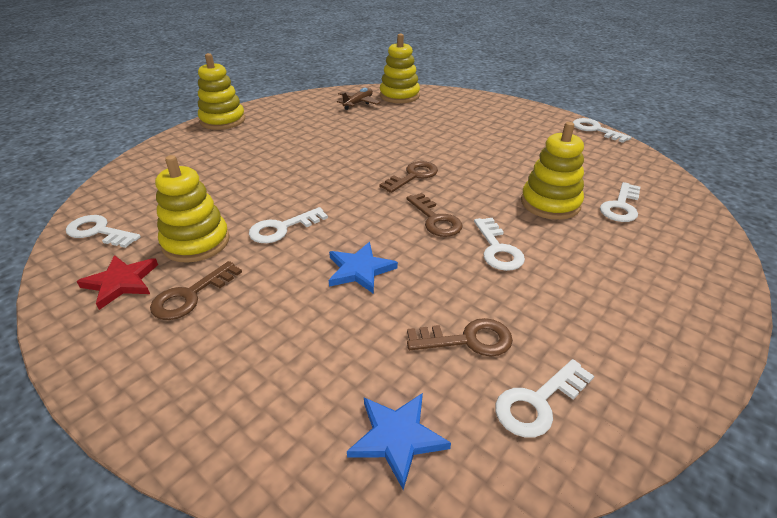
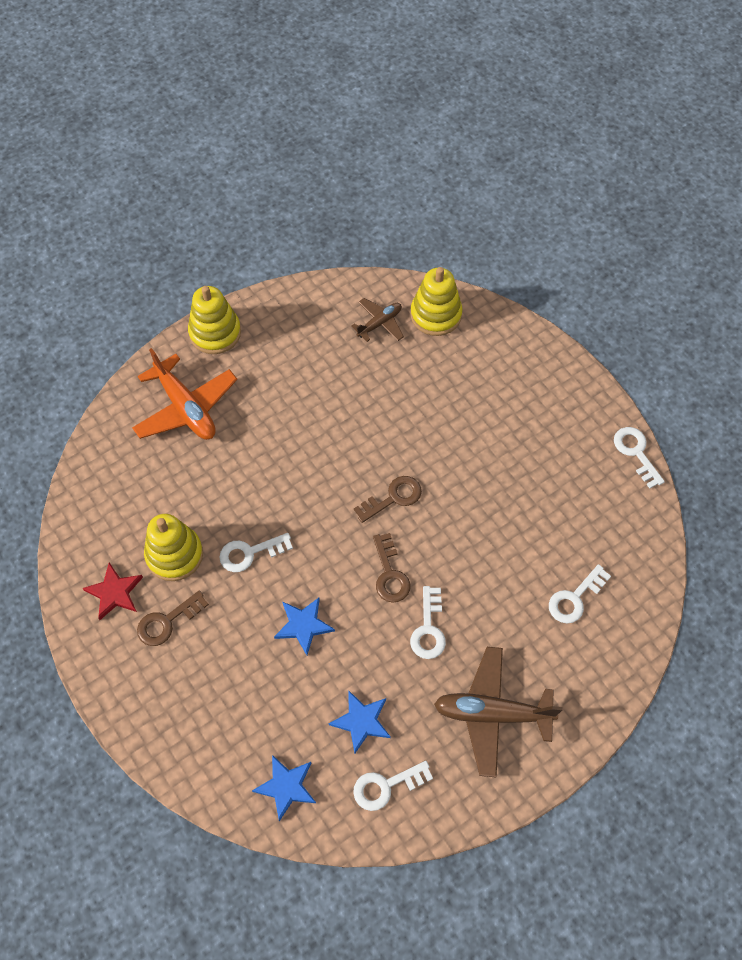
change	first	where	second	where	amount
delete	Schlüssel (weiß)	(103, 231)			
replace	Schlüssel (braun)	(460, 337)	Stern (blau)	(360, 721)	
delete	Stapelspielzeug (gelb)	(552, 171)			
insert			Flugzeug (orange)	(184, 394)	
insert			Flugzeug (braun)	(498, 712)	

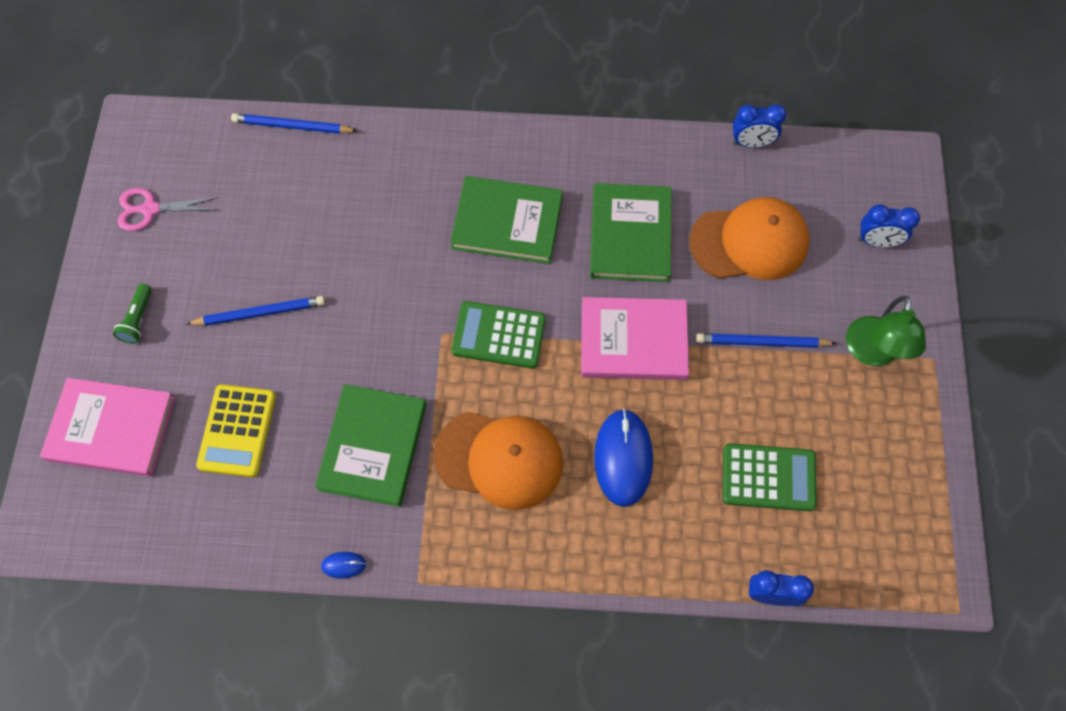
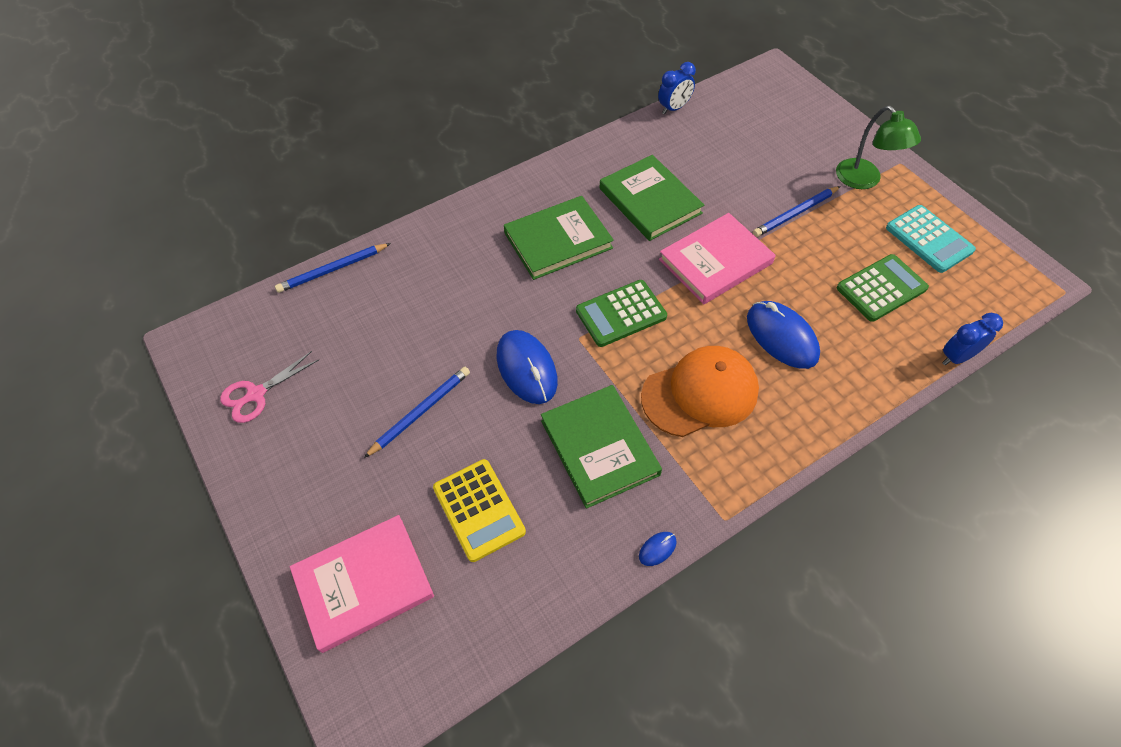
change	first	where	second	where	amount
delete	Taschenlampe (grün)	(132, 314)			
delete	Kappe (orange)	(749, 238)			
delete	Wecker (blau)	(889, 225)			
insert			Computermaus (blau)	(527, 367)	
insert			Taschenrechner (türkis)	(931, 239)	

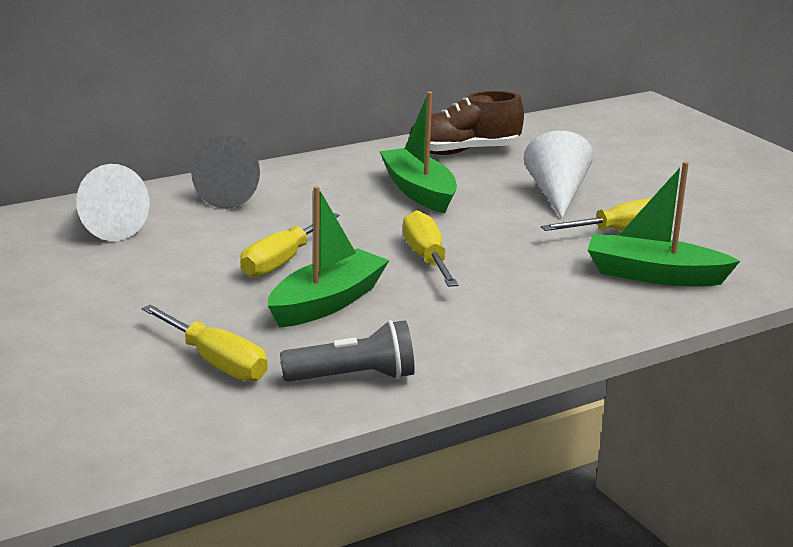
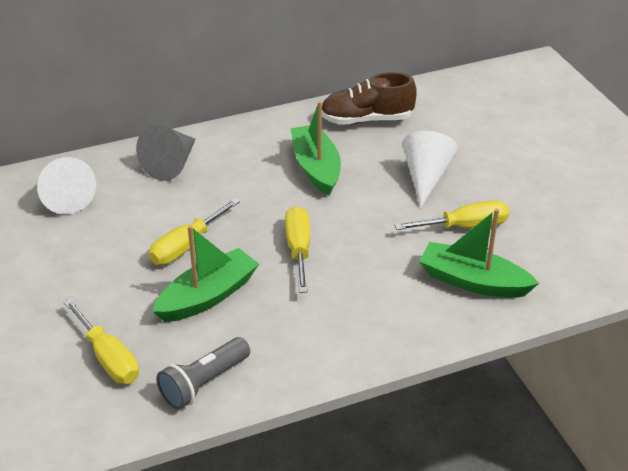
change	first	where	second	where	amount
rotate	Taschenlampe (grau)	(347, 351)		(203, 373)	135 degrees clockwise

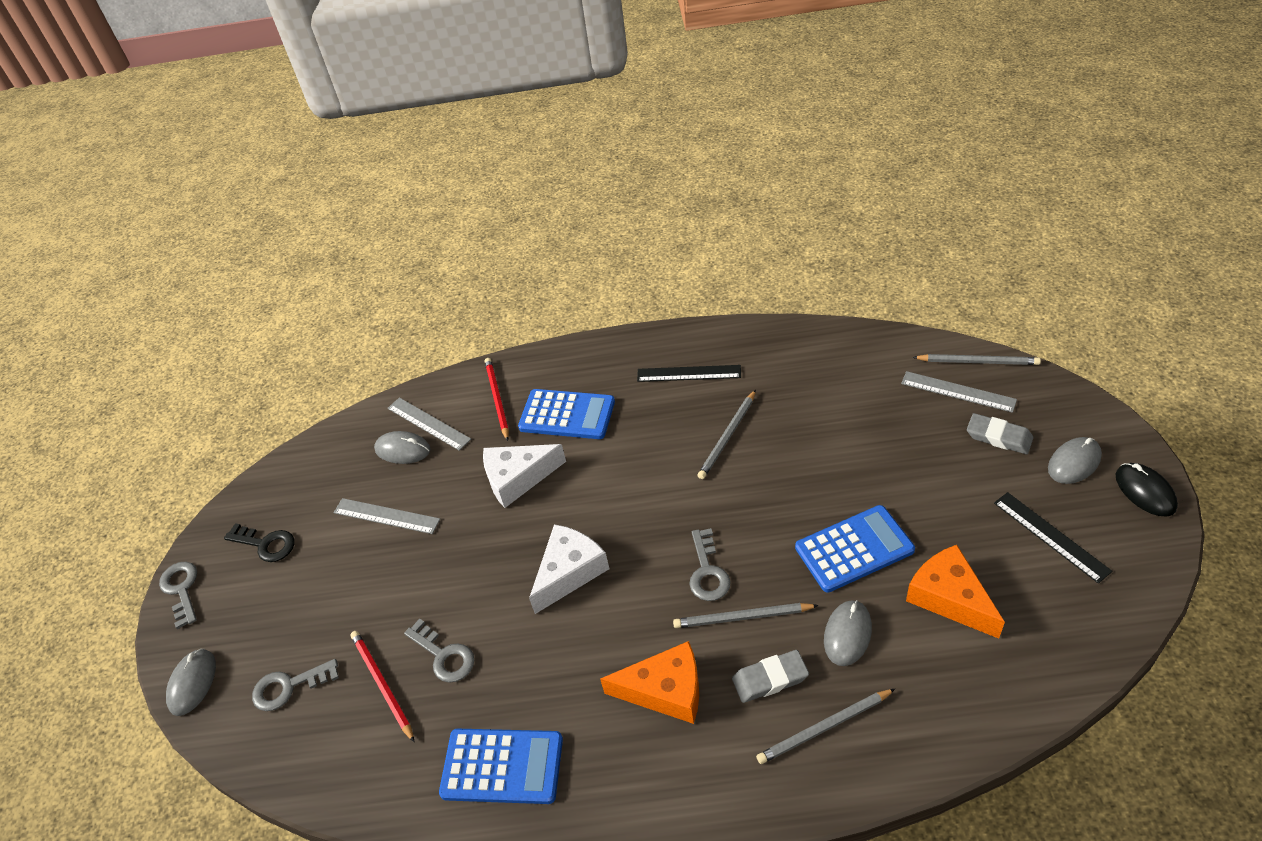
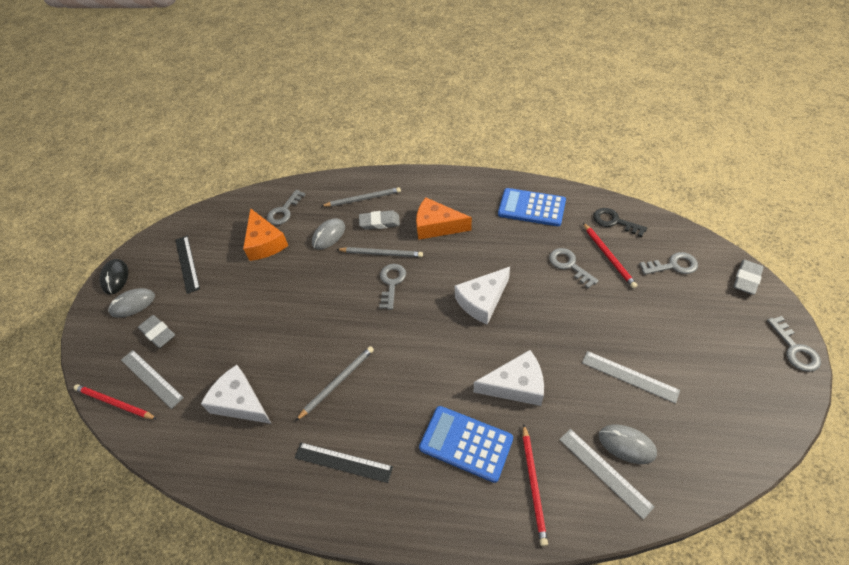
change	first	where	second	where	amount
replace	Computermaus (grau)	(191, 682)	Radiergummi (grau)	(748, 277)	
move	Schlüssel (schwarz)	(259, 542)		(620, 222)	
delete	Taschenrechner (blau)	(855, 549)			
recolor	Bleistift (grau)	(976, 359)	Bleistift (rot)	(115, 401)	
insert			Käse (weiß)	(236, 394)	
insert			Schlüssel (grau)	(286, 207)	

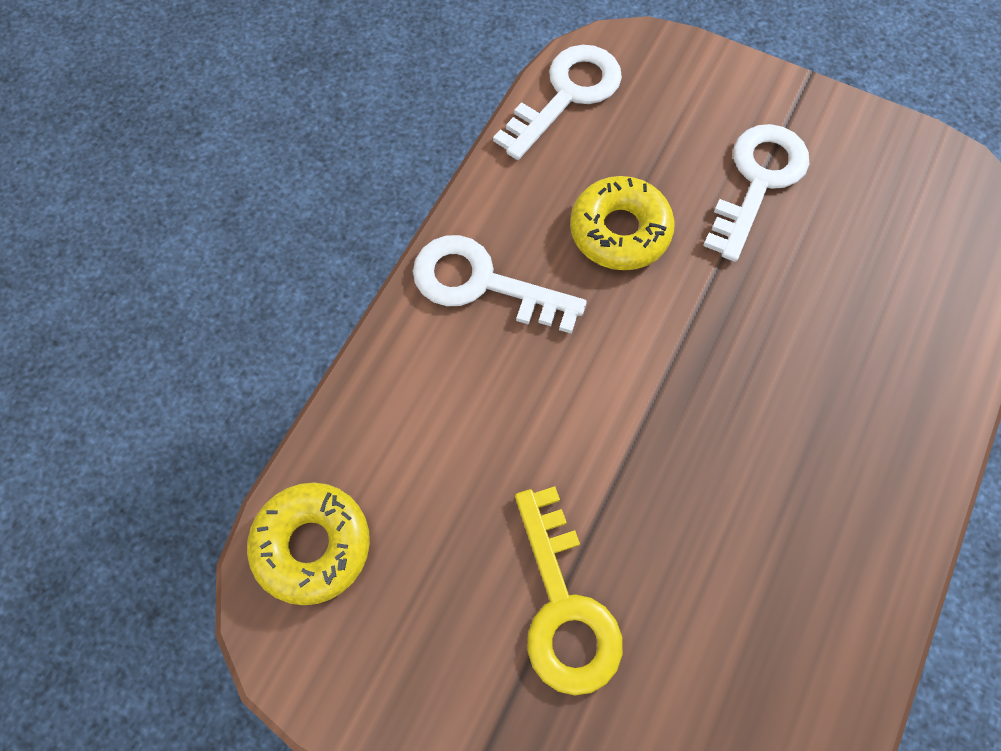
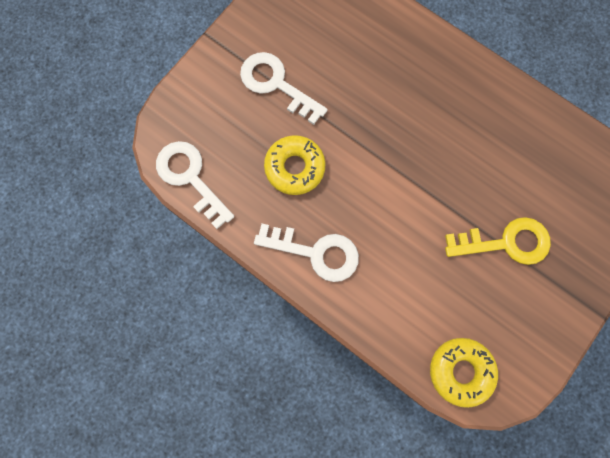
change	first	where	second	where	amount
rotate	Schlüssel (weiß)	(500, 284)		(306, 252)	105 degrees counterclockwise

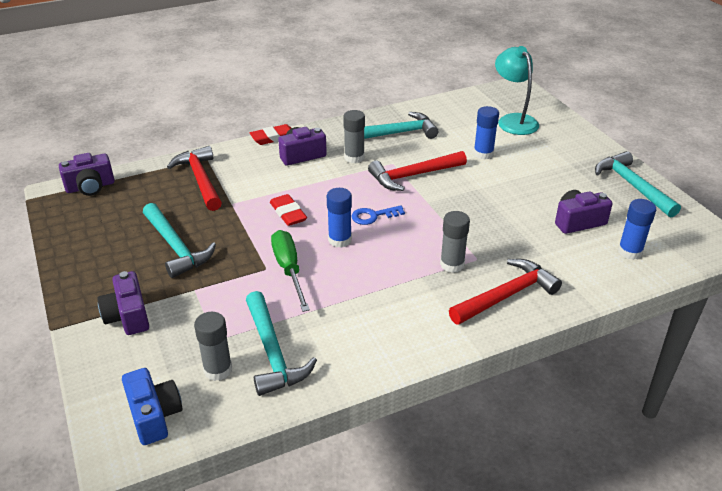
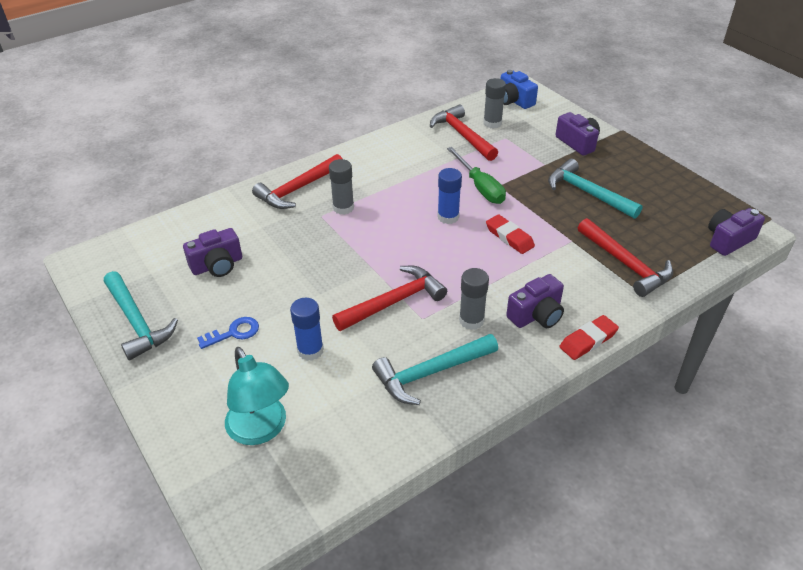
change	first	where	second	where	amount
recolor	Hammer (türkis)	(281, 343)	Hammer (rot)	(464, 132)	
move	Schlüssel (blau)	(378, 215)		(228, 333)	
delete	Klebestift (blau)	(637, 229)			

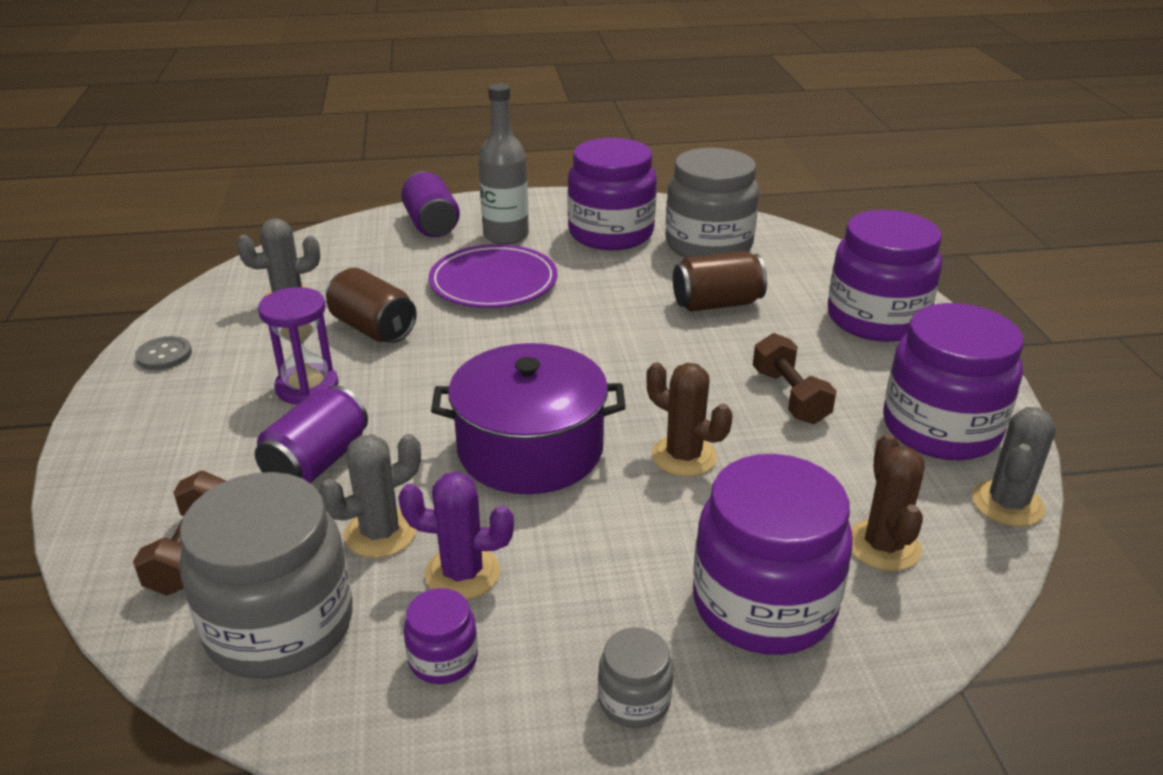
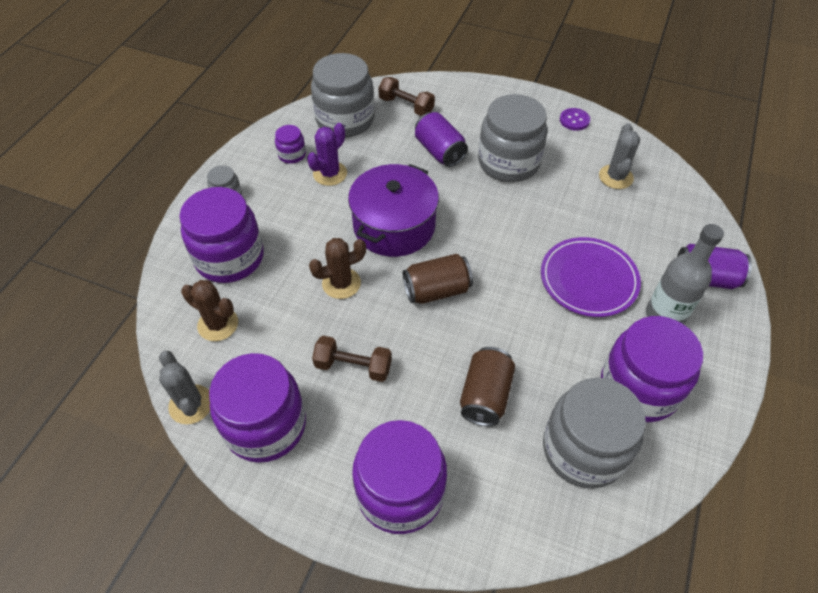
change	first	where	second	where	amount
recolor	Knopf (grau)	(163, 353)	Knopf (lila)	(575, 119)	
replace	Sanduhr (lila)	(298, 346)	Einmachglas (grau)	(513, 138)	
delete	Kaktus (grau)	(370, 496)			
move	Dose (braun)	(371, 305)		(438, 279)	

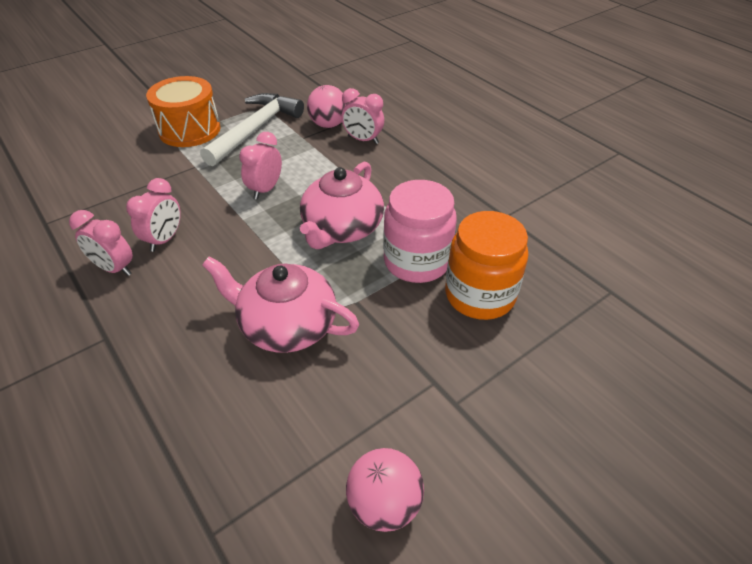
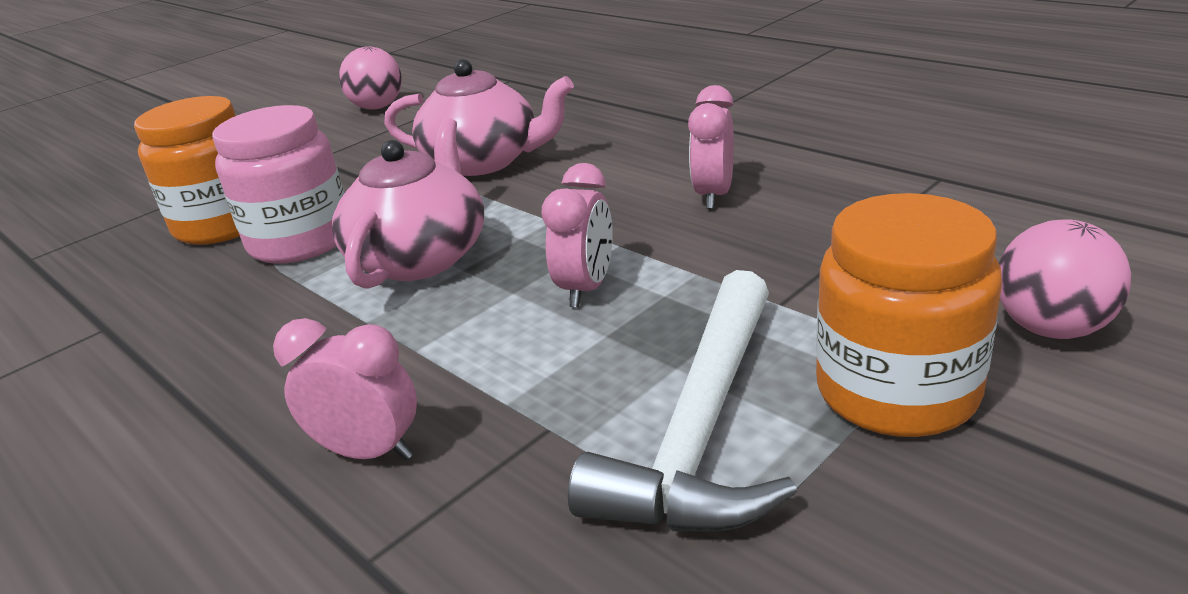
change	first	where	second	where	amount
delete	Wecker (rosa)	(101, 243)			
replace	Trommel (orange)	(183, 111)	Einmachglas (orange)	(909, 315)	
move	Ball (rosa)	(327, 106)		(1065, 279)	

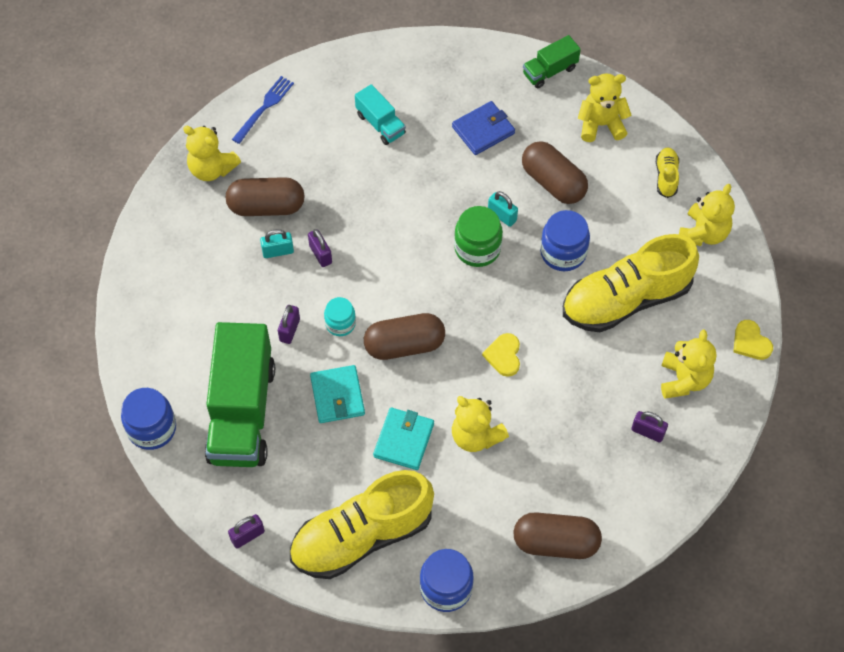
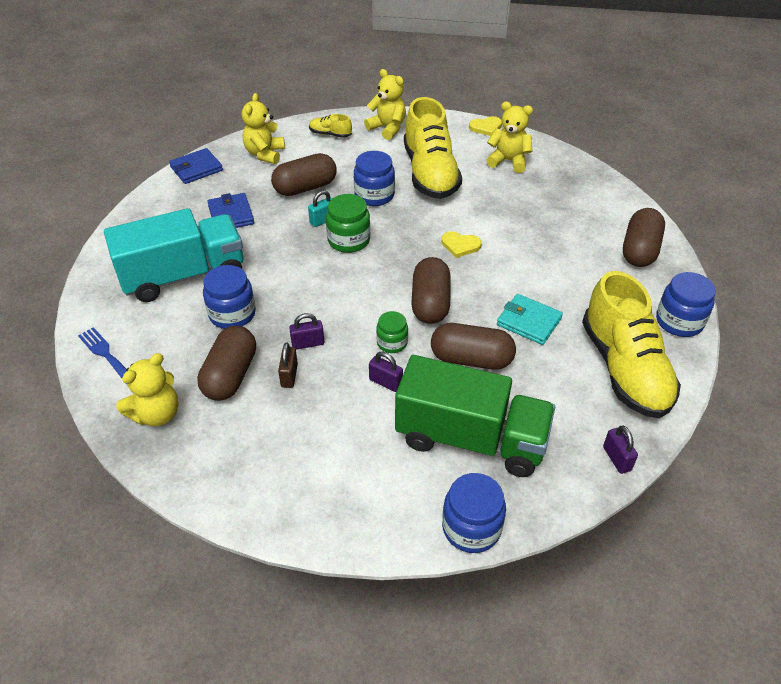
change	first	where	second	where	amount
recolor	Vorhängeschloss (türkis)	(277, 243)	Vorhängeschloss (braun)	(288, 365)	
replace	Geldbörse (türkis)	(337, 394)	Kapsel (braun)	(473, 346)	
recolor	Einmachglas (türkis)	(340, 316)	Einmachglas (grün)	(392, 332)	
resize	Lastwagen (türkis)	(380, 114)		(173, 255)	x2.13
delete	Teddybär (gelb)	(480, 424)			
replace	Lastwagen (grün)	(552, 61)	Geldbörse (blau)	(196, 166)	
delete	Vorhängeschloss (lila)	(649, 426)			
insert			Einmachglas (blau)	(229, 297)	

